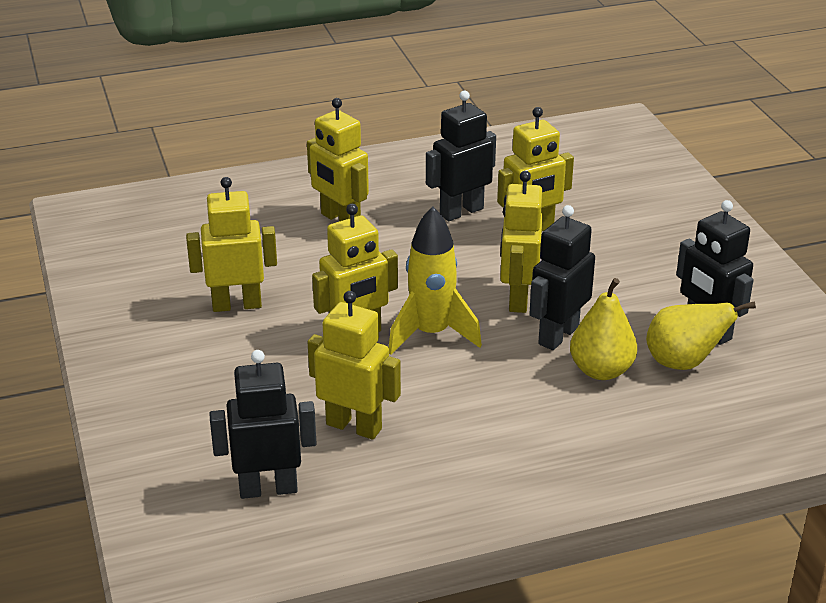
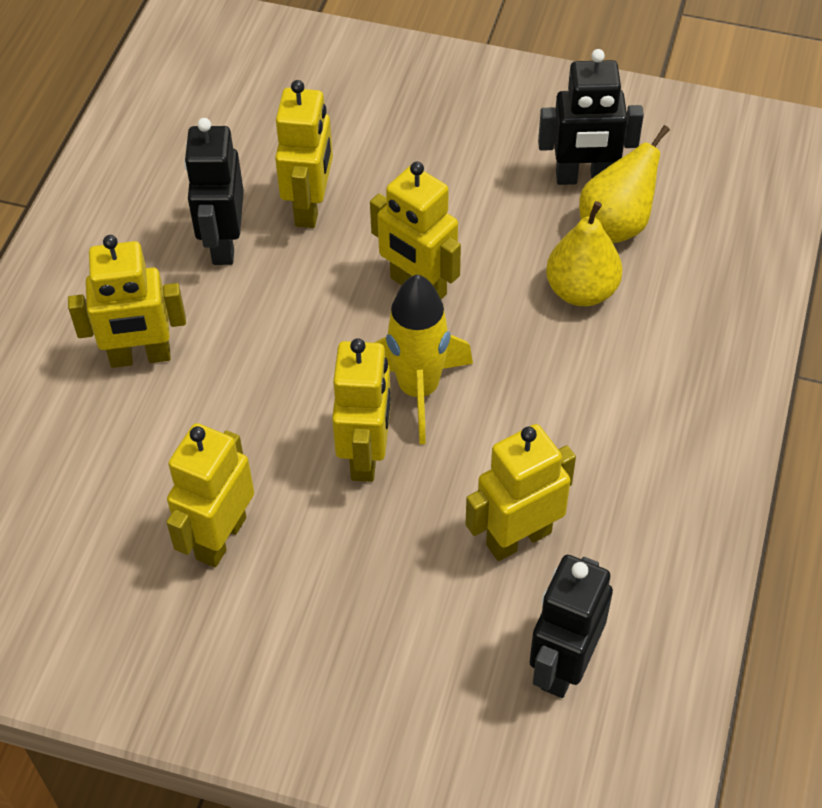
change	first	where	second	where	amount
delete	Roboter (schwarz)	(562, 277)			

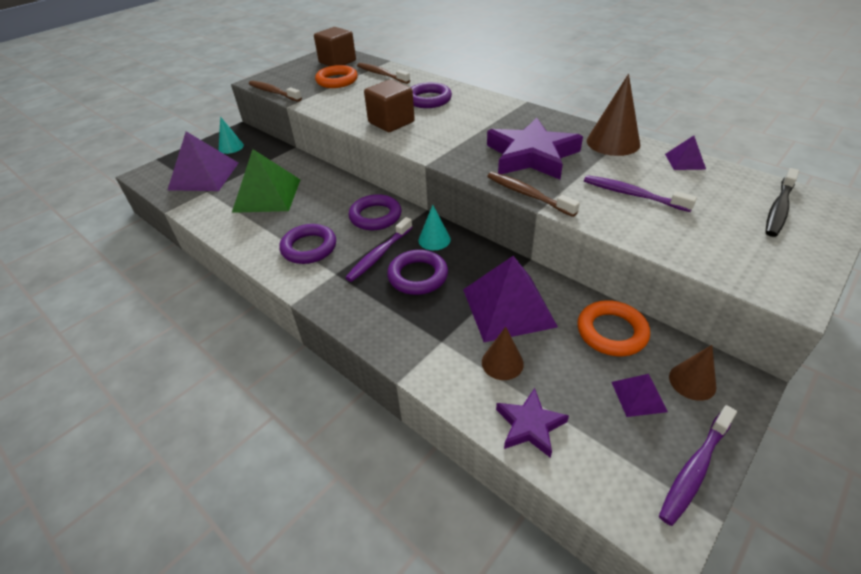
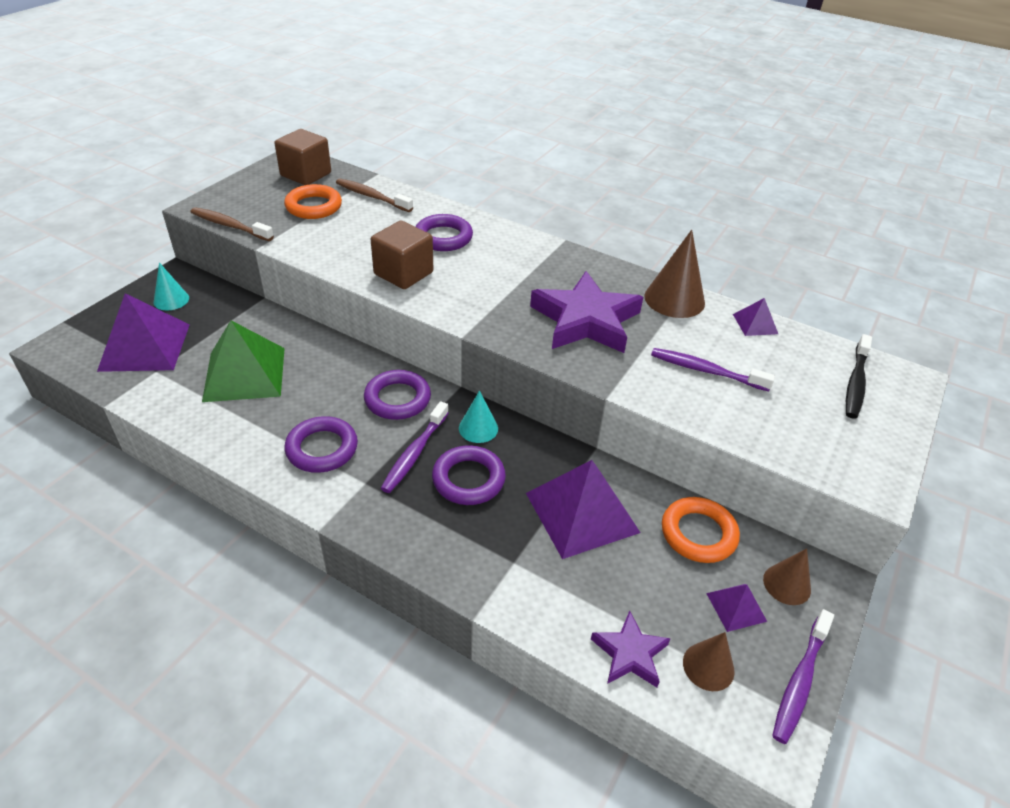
change	first	where	second	where	amount
move	Kegel (braun)	(503, 353)		(709, 661)	
delete	Zahnbürste (braun)	(533, 194)			

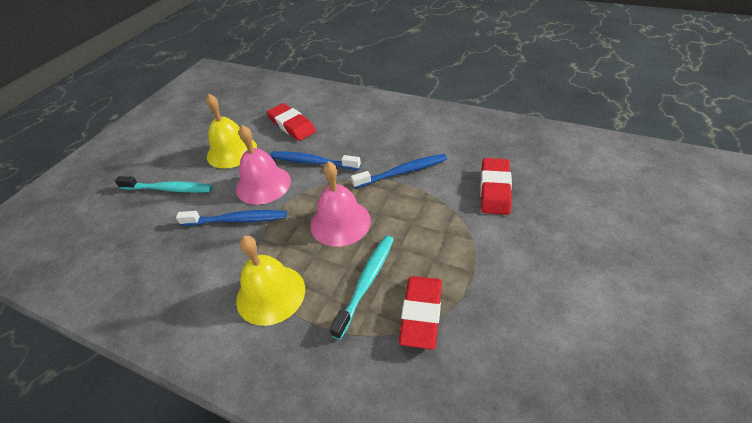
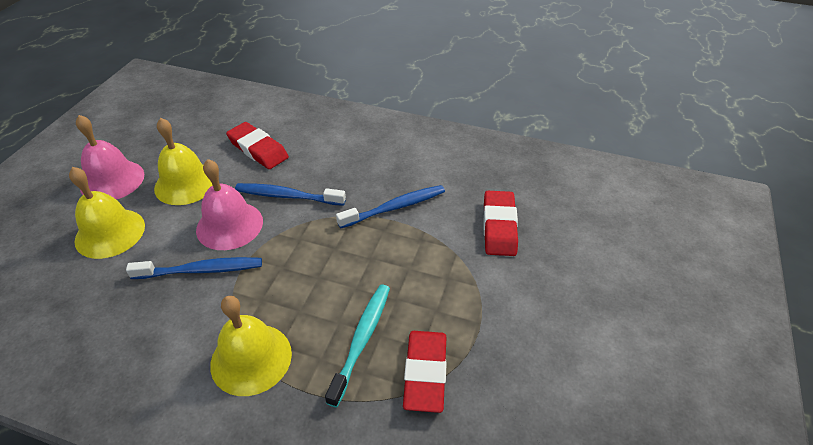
change	first	where	second	where	amount
replace	Zahnbürste (türkis)	(164, 184)	Glocke (gelb)	(107, 213)	
move	Glocke (rosa)	(340, 204)		(110, 157)	

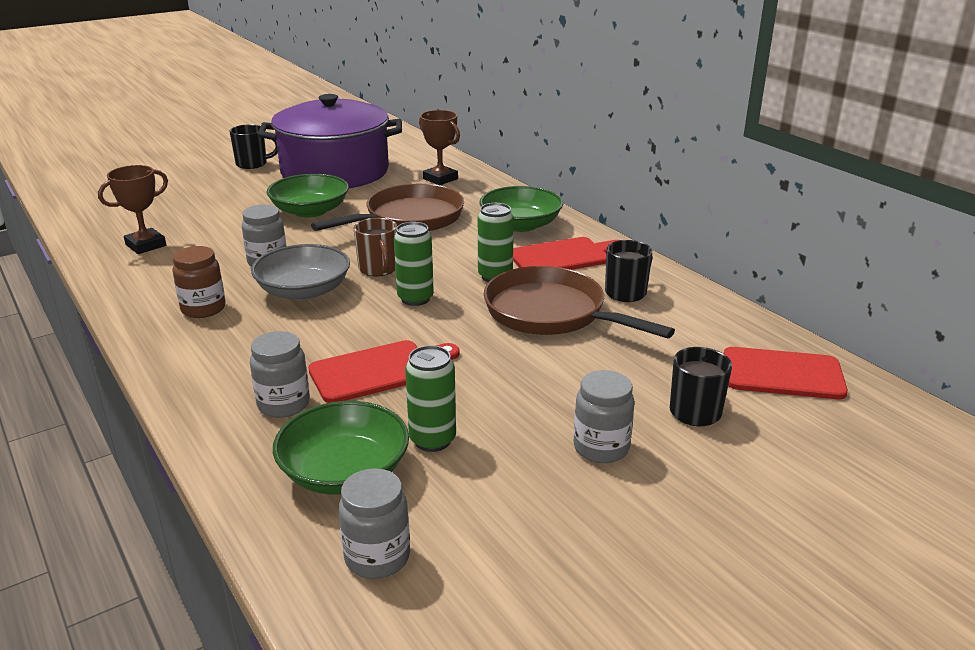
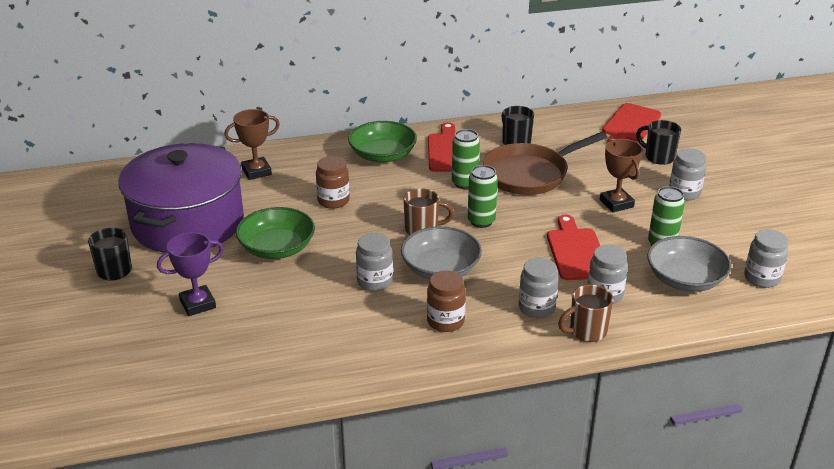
change	first	where	second	where	amount
move	Pokal (braun)	(133, 209)		(621, 175)	
recolor	Schüssel (grün)	(341, 447)	Schüssel (grau)	(689, 264)	
replace	Pfanne (braun)	(387, 207)	Einmachglas (braun)	(333, 182)	
insert			Pokal (lila)	(190, 274)	
insert			Einmachglas (grau)	(539, 287)	
insert			Tasse (braun)	(586, 313)	

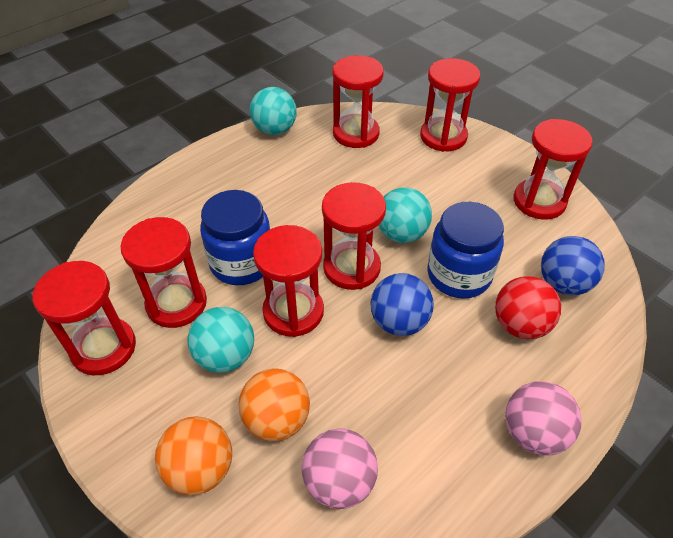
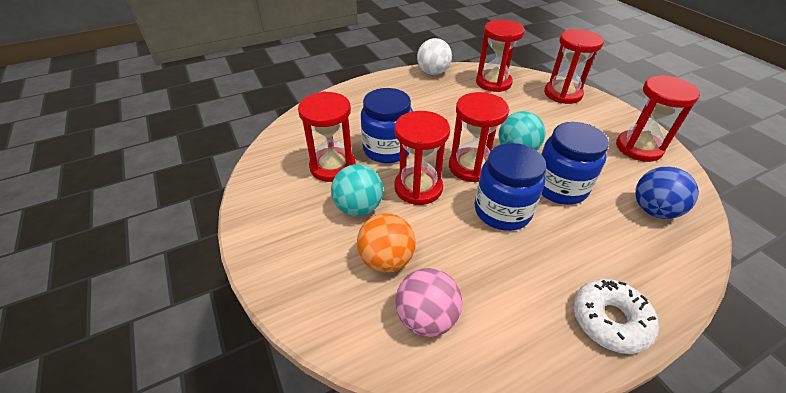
change	first	where	second	where	amount
delete	Sanduhr (rot)	(84, 318)			
delete	Ball (orange)	(193, 455)			
recolor	Ball (türkis)	(273, 111)	Ball (weiß)	(434, 56)	
replace	Ball (blau)	(402, 304)	Einmachglas (blau)	(510, 187)	
delete	Ball (rot)	(528, 307)			
replace	Ball (rosa)	(543, 418)	Donut (weiß)	(616, 316)	

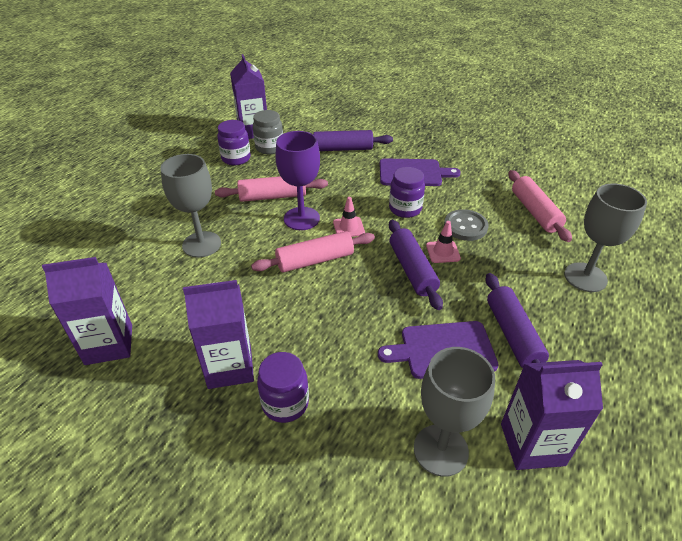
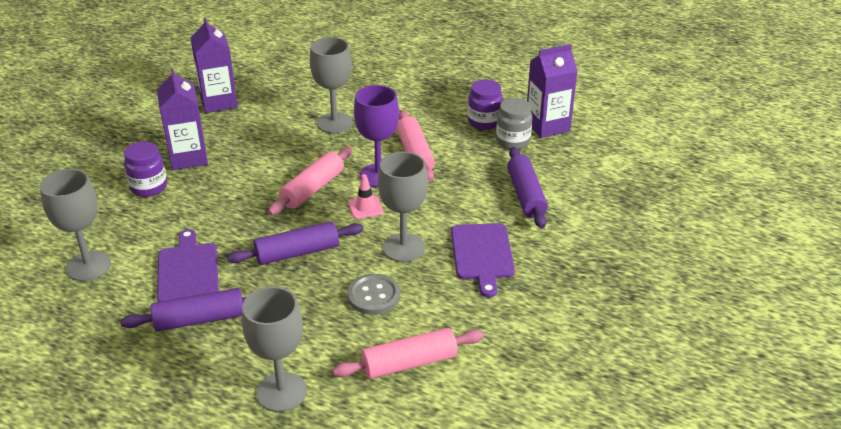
change	first	where	second	where	amount
rotate	Nudelholz (rosa)	(313, 252)		(310, 181)	60 degrees clockwise
replace	Einmachglas (lila)	(407, 192)	Kelch (grau)	(403, 207)	
delete	Leitkegel (rosa)	(443, 242)			
delete	Getränkekarton (lila)	(552, 415)			

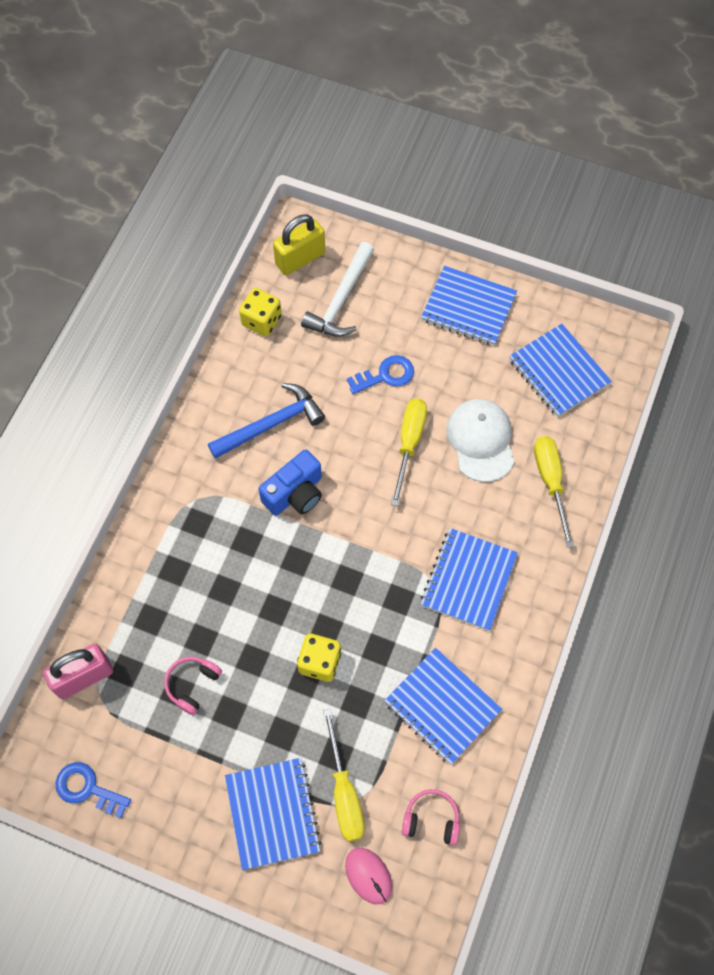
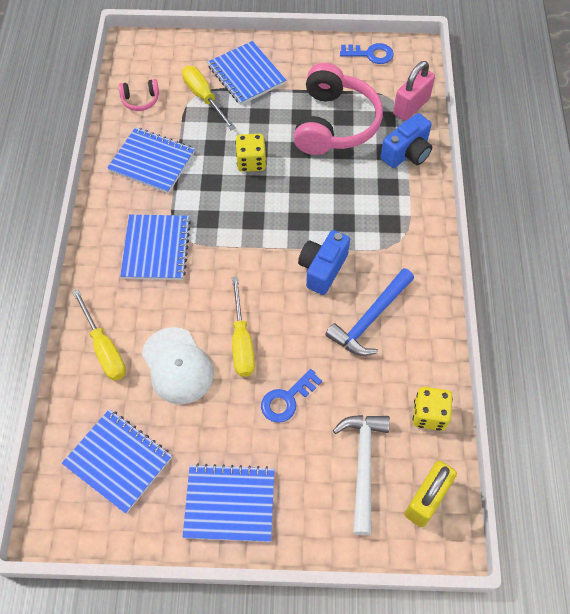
change	first	where	second	where	amount
resize	Kopfhörer (rosa)	(193, 685)		(338, 109)	x2.30
delete	Computermaus (rosa)	(368, 876)			
insert			Kamera (blau)	(406, 140)	

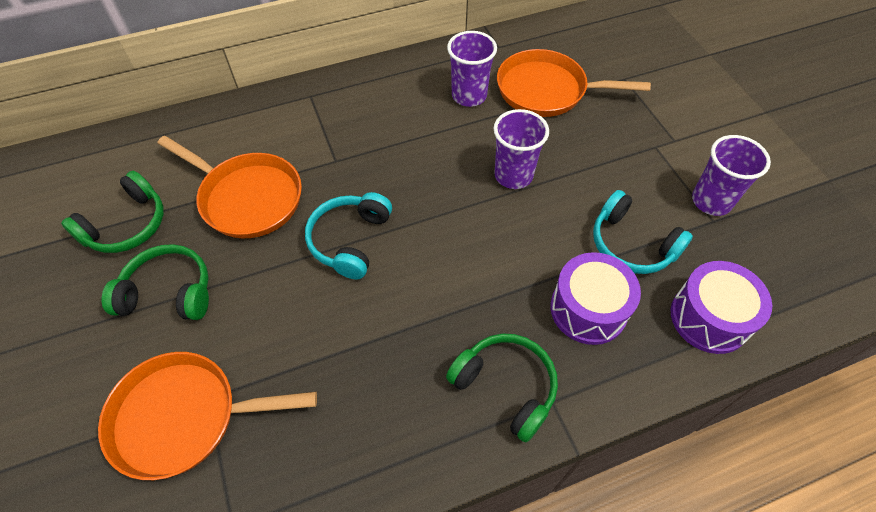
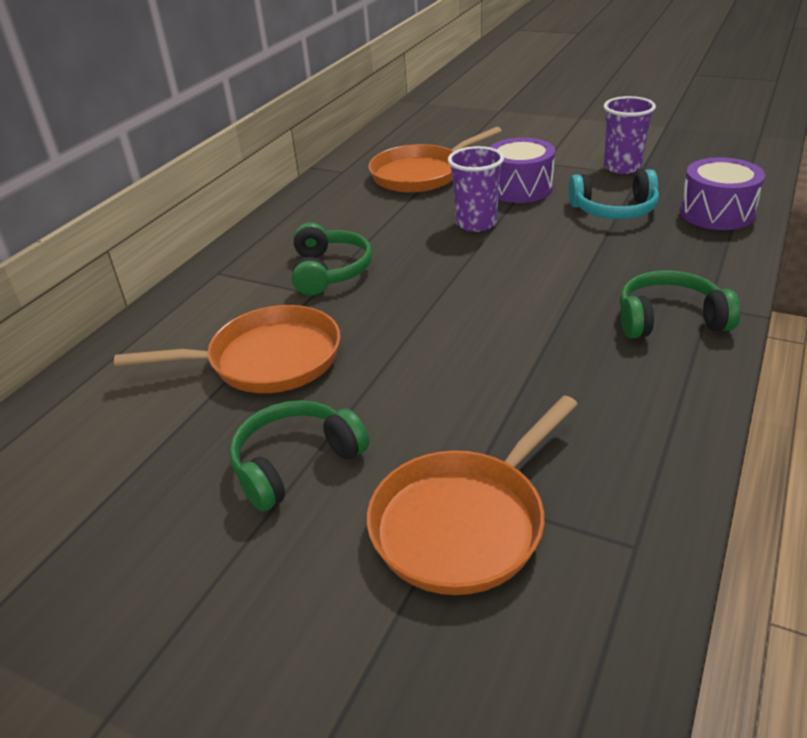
change	first	where	second	where	amount
move	Kopfhörer (grün)	(112, 212)		(332, 259)	
delete	Kopfhörer (türkis)	(348, 235)			
delete	Becher (lila)	(472, 69)			
move	Trommel (lila)	(596, 298)		(522, 170)	

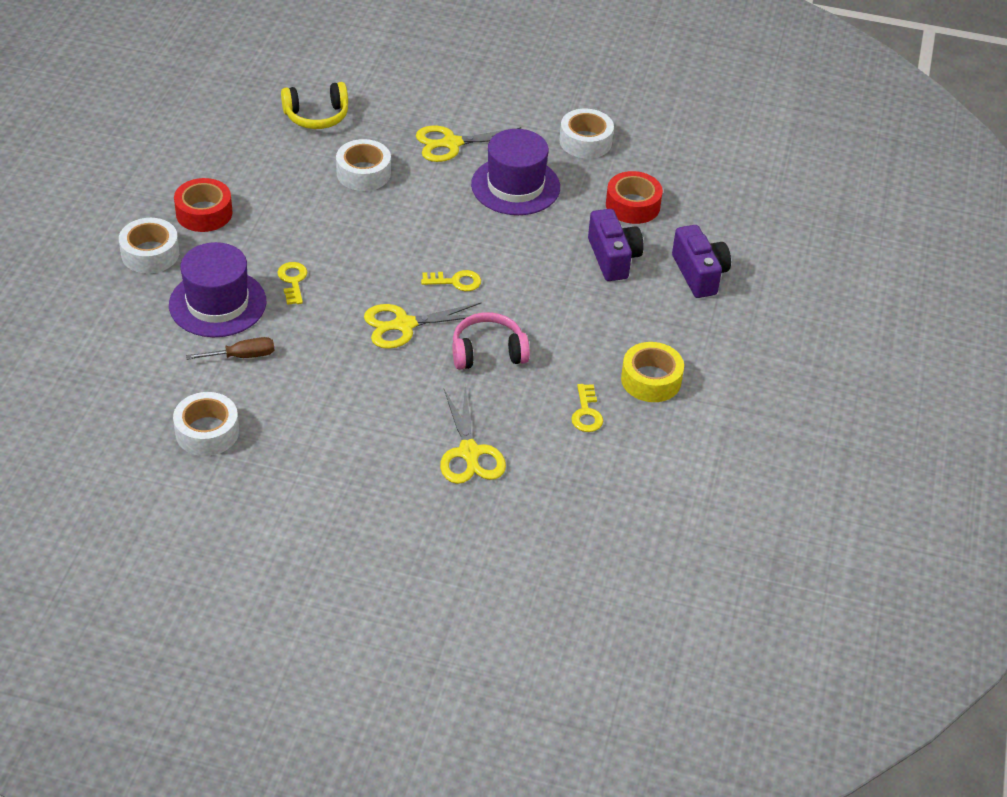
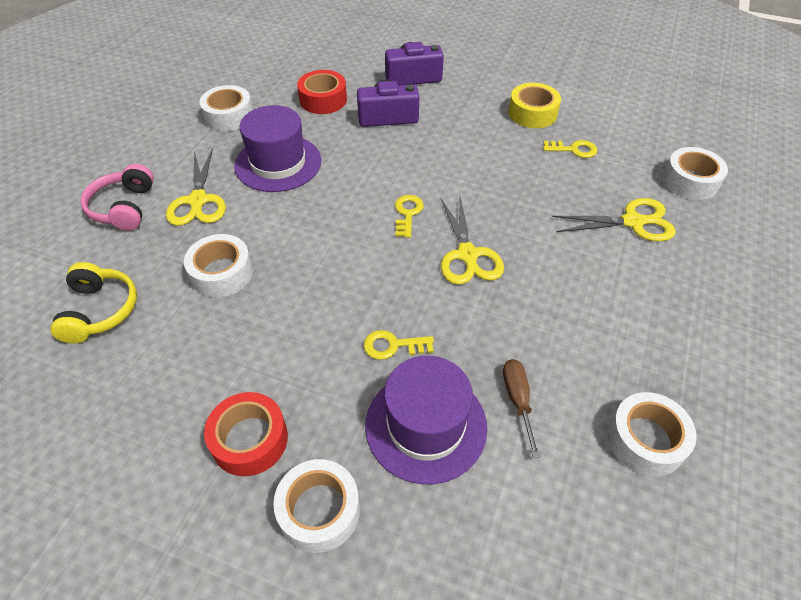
change	first	where	second	where	amount
move	Kopfhörer (rosa)	(491, 341)		(117, 197)	
insert			Klebeband (weiß)	(695, 173)	

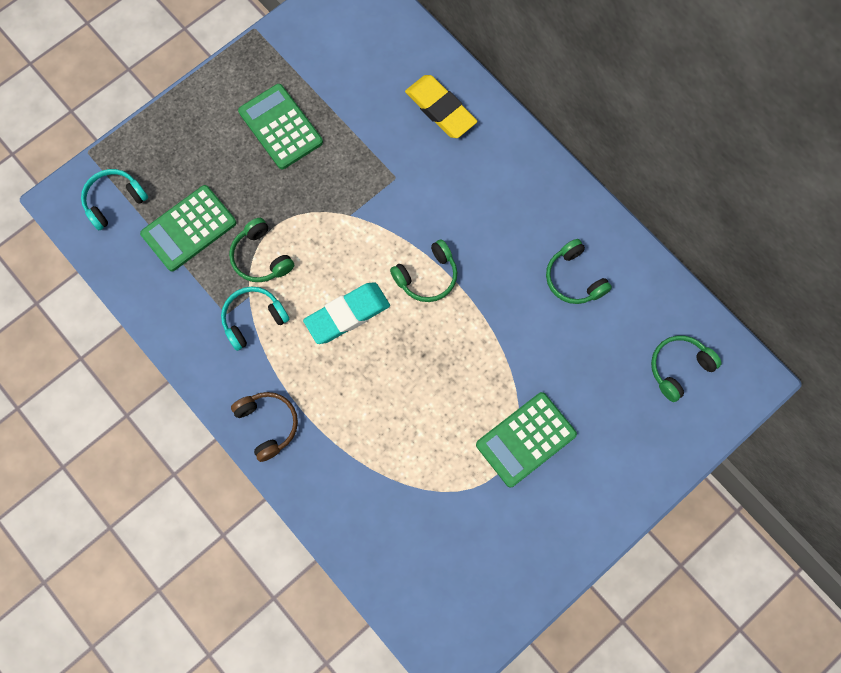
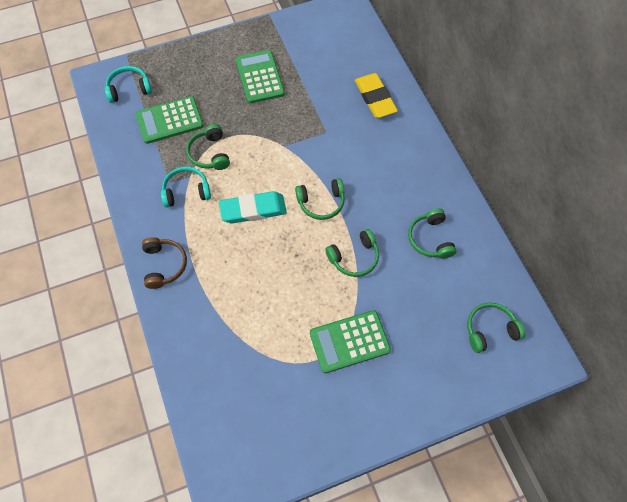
change	first	where	second	where	amount
insert			Kopfhörer (grün)	(352, 253)	

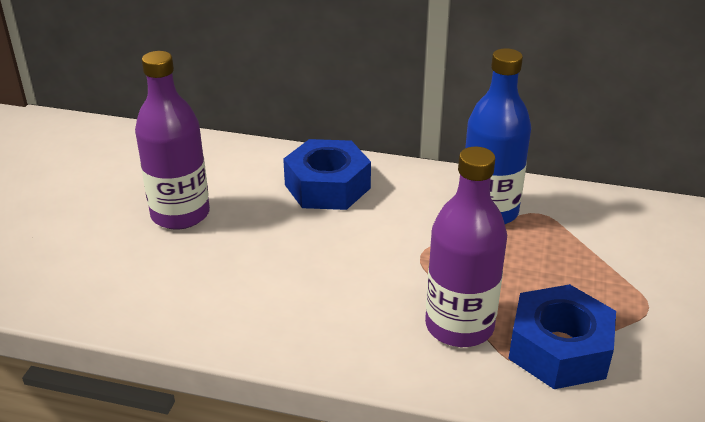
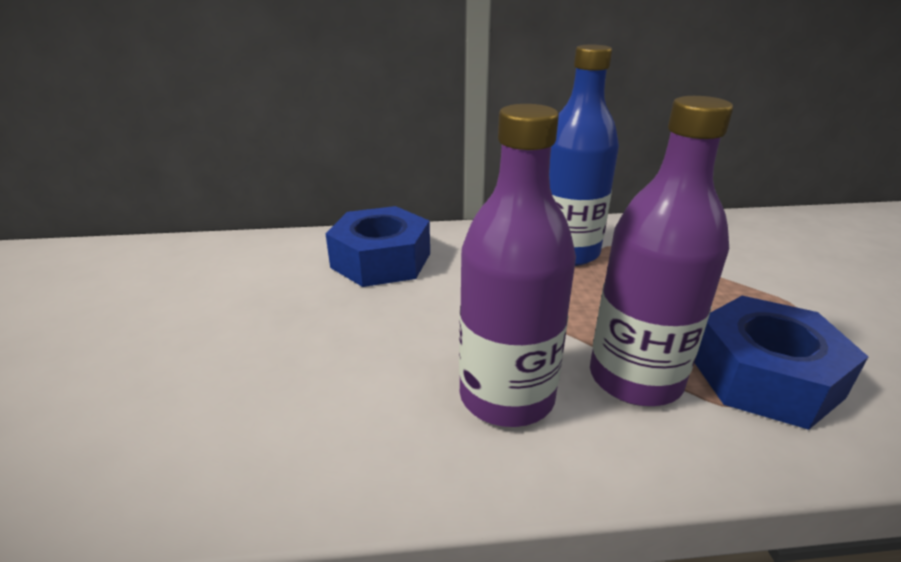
change	first	where	second	where	amount
move	Flasche (lila)	(172, 140)		(517, 265)	

